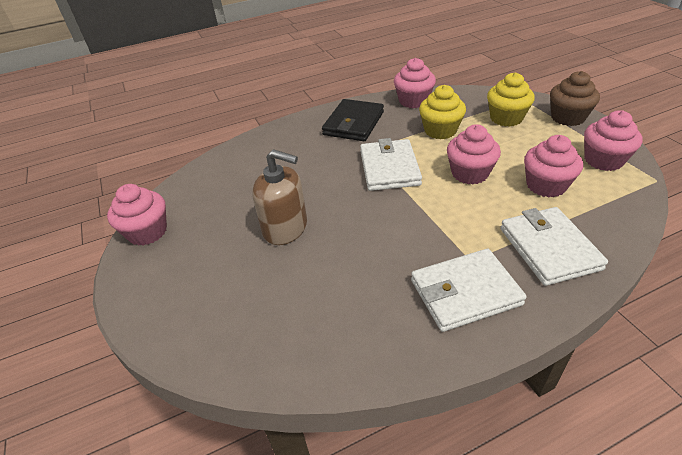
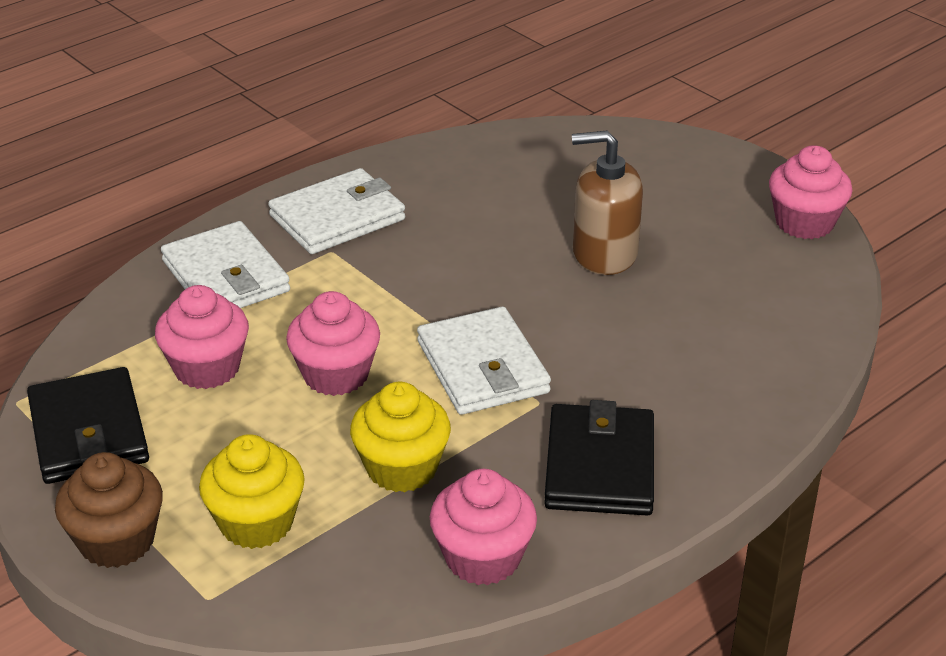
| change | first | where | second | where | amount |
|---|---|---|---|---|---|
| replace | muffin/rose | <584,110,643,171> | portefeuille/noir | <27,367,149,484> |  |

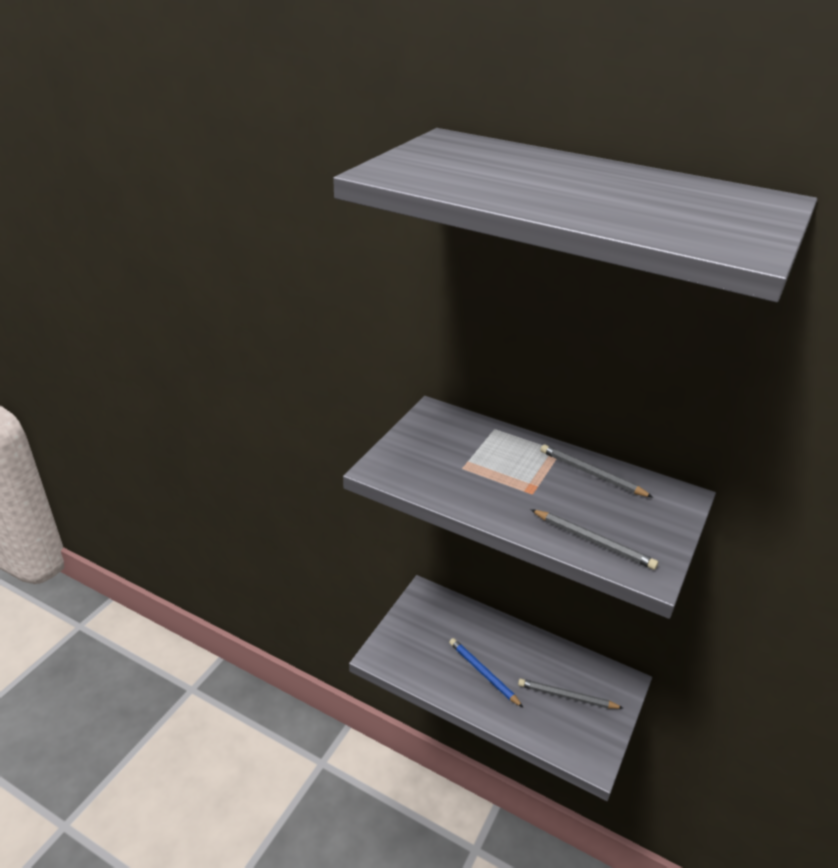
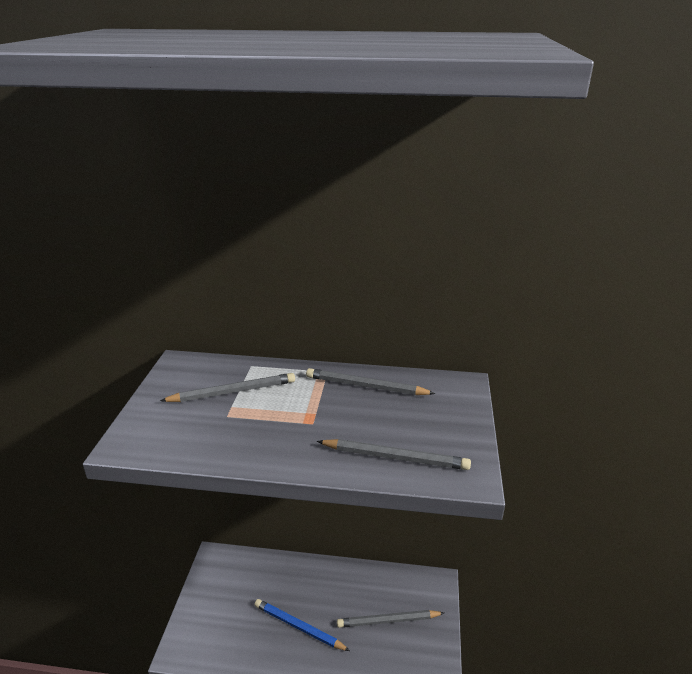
| change | first | where | second | where | amount |
|---|---|---|---|---|---|
| insert |  |  | crayon/gris | <160,373,295,402> |  |

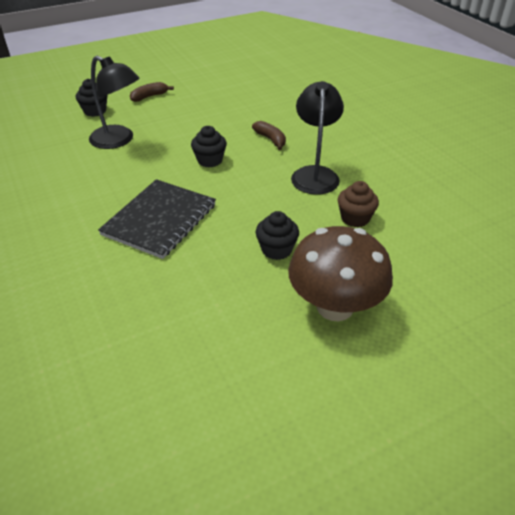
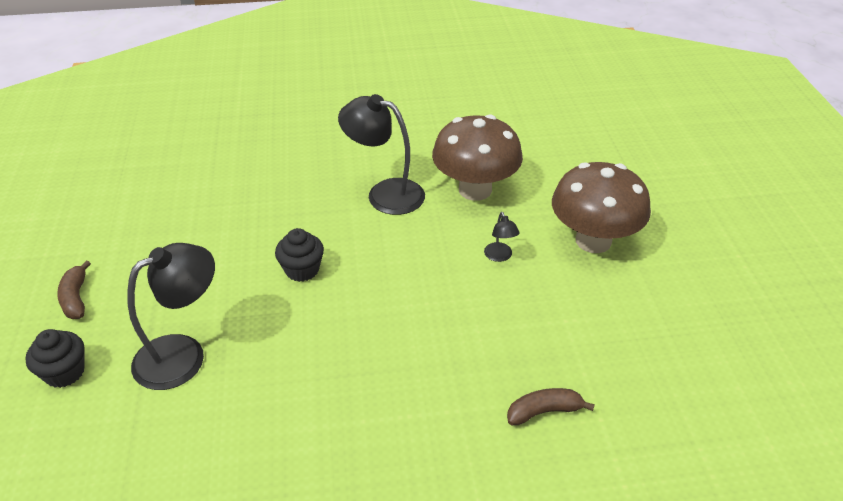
| change | first | where | second | where | amount |
|---|---|---|---|---|---|
| delete | carnet/noir | <98,179,216,259> |  |  |  |
| move | banane/marron | <252,121,286,150> |  | <507,388,595,425> |  |
| replace | muffin/noir | <256,211,299,260> | lampe/noir | <484,212,520,262> |  |
| replace | muffin/marron | <338,181,379,227> | champignon/marron | <432,114,523,201> |  |

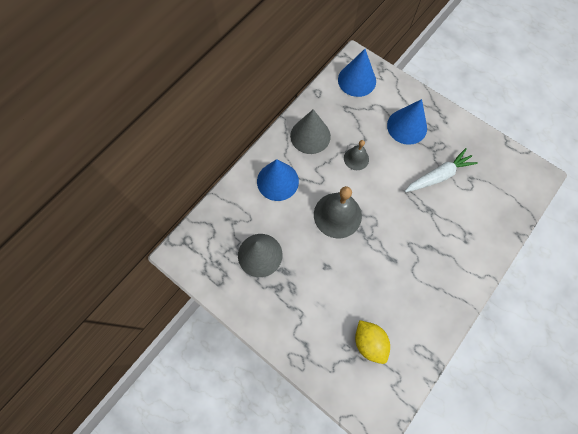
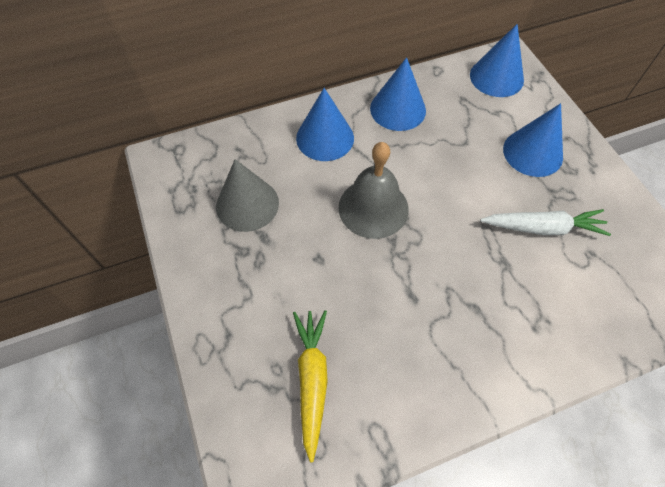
| change | first | where | second | where | amount |
|---|---|---|---|---|---|
| delete | cloche/gris | <344,140,369,170> |  |  |  |
| replace | citron/jaune | <355,320,390,364> | carotte/jaune | <293,310,328,463> |  |
| recolor | cône/gris | <290,109,331,154> | cône/bleu | <370,57,426,131> |  |

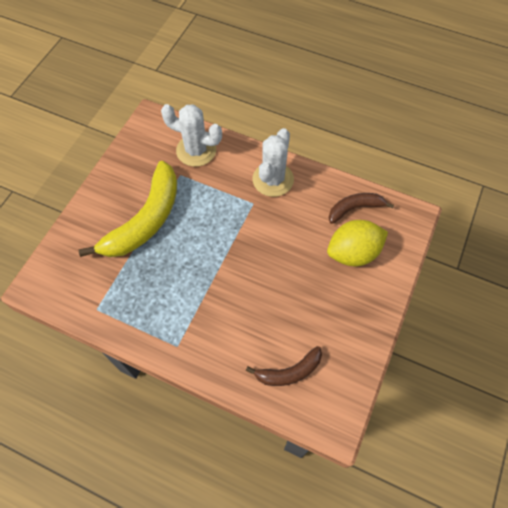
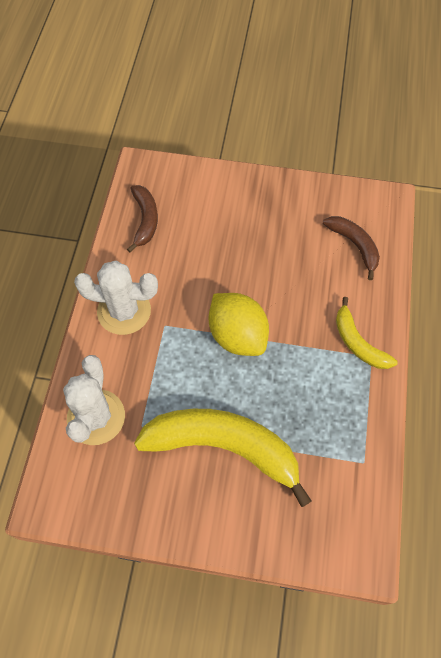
| change | first | where | second | where | amount |
|---|---|---|---|---|---|
| insert |  |  | banane/jaune | <336,297,398,369> |  |
| move | citron/jaune | <327,220,388,266> |  | <209,293,269,356> |  |
| rotate | banane/marron | <328,193,394,224> |  | <127,185,158,252> | 150 degrees counterclockwise |

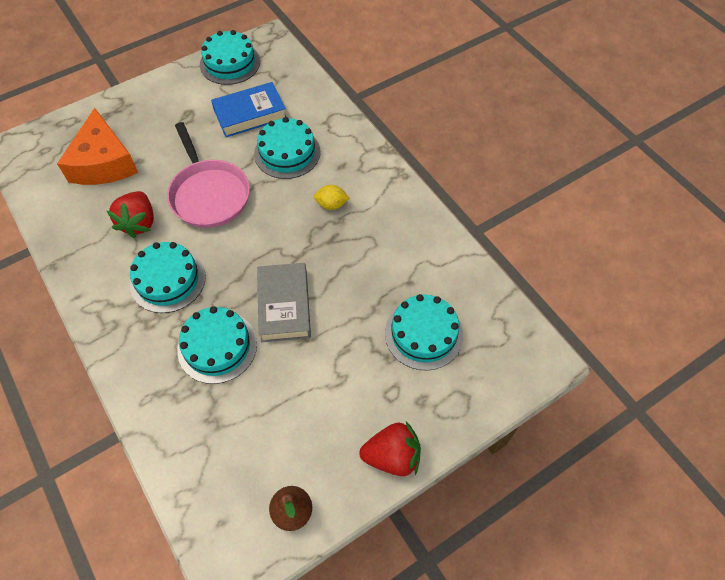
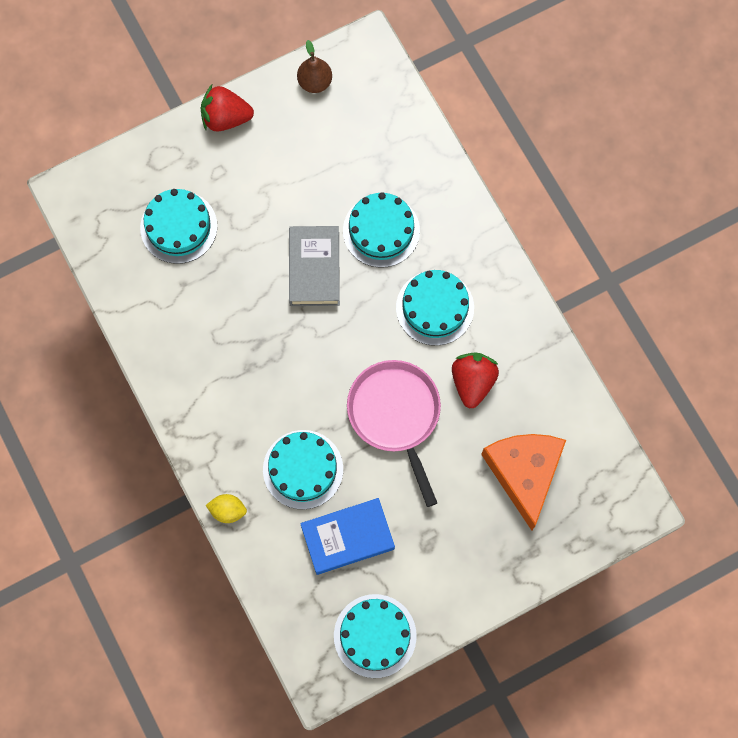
| change | first | where | second | where | amount |
|---|---|---|---|---|---|
| move | citron/jaune | <314,185,350,210> |  | <206,494,247,523> |  |

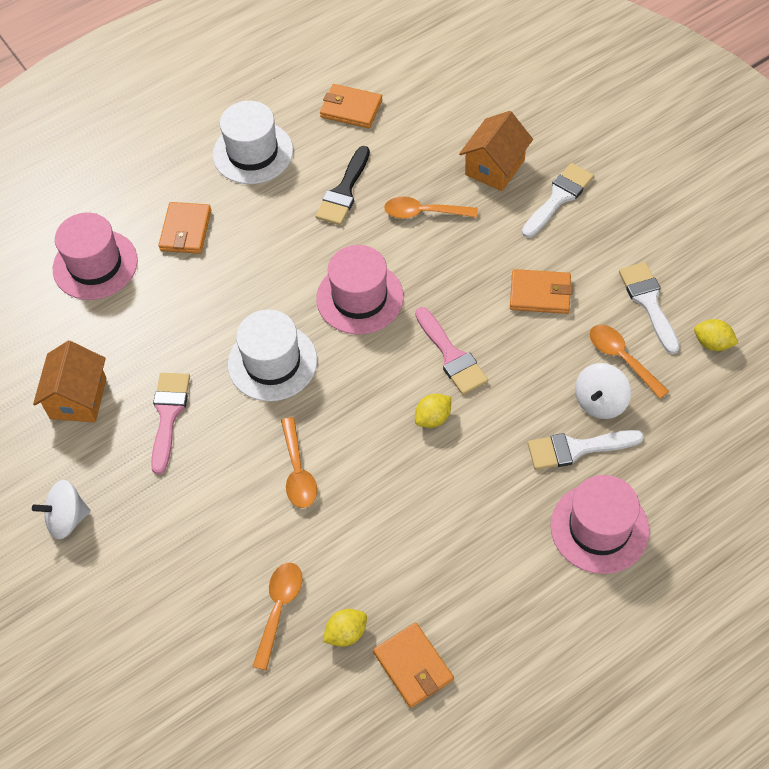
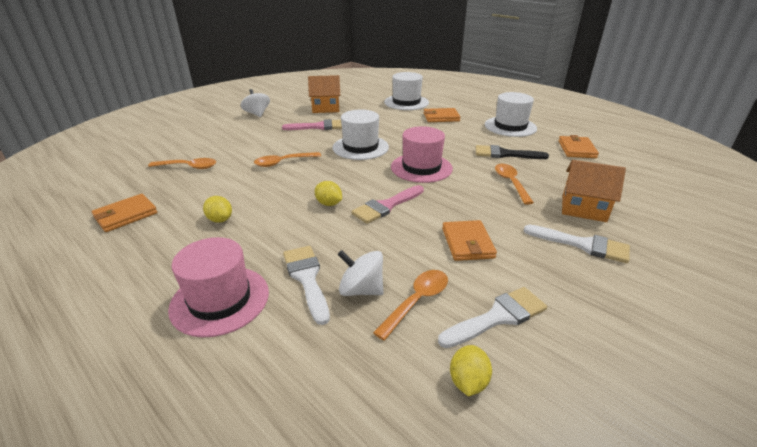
| change | first | where | second | where | amount |
|---|---|---|---|---|---|
| move | citron/jaune | <323,609,367,647> |  | <203,196,232,223> |  |
| recolor | chapeau/rose | <53,213,138,300> | chapeau/blanc | <384,72,429,110> |  |

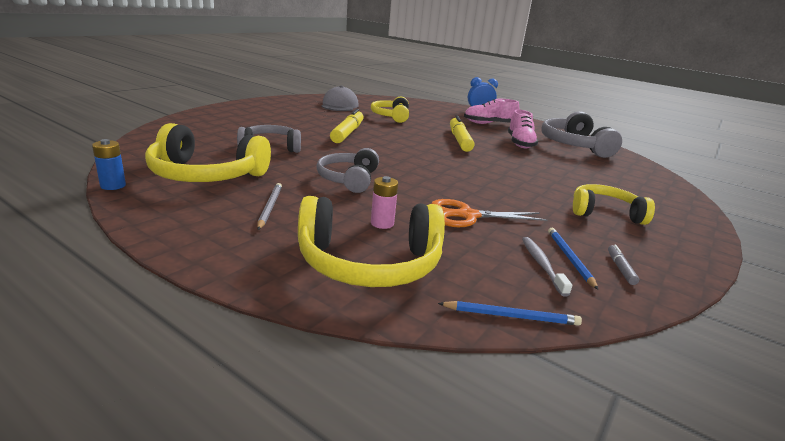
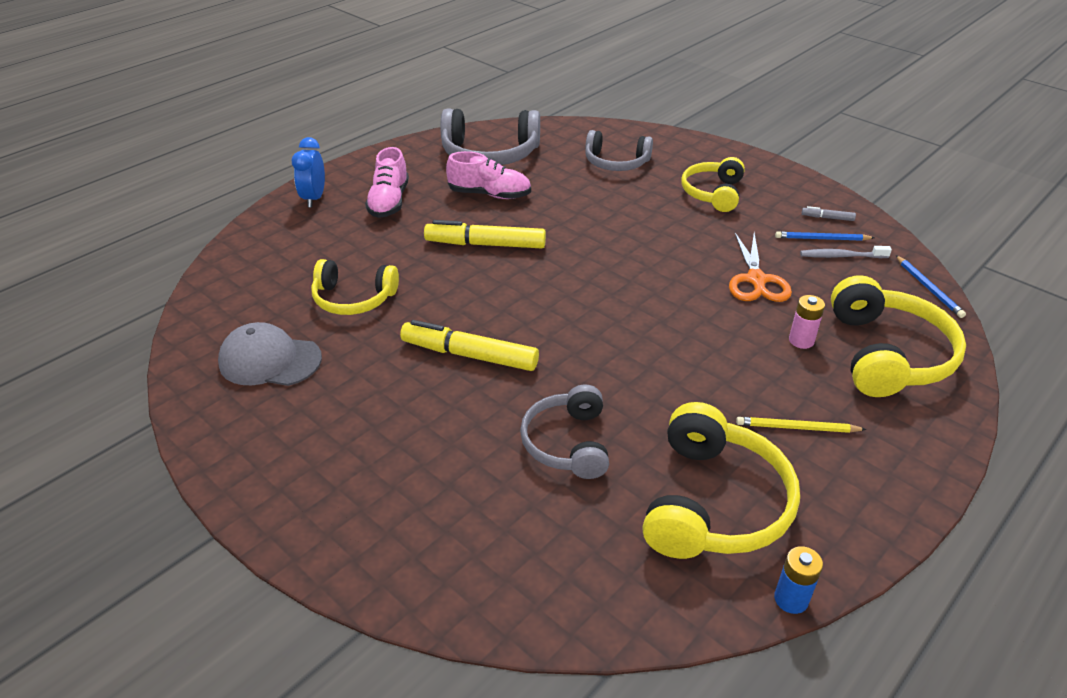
| change | first | where | second | where | amount |
|---|---|---|---|---|---|
| move | casque audio/gris | <316,148,379,193> |  | <585,130,653,171> |  |
| recolor | crayon/gris | <257,183,282,230> | crayon/jaune | <736,417,867,433> |  |
| rotate | crayon/bleu | <438,301,582,326> |  | <896,255,966,318> | 150 degrees clockwise |

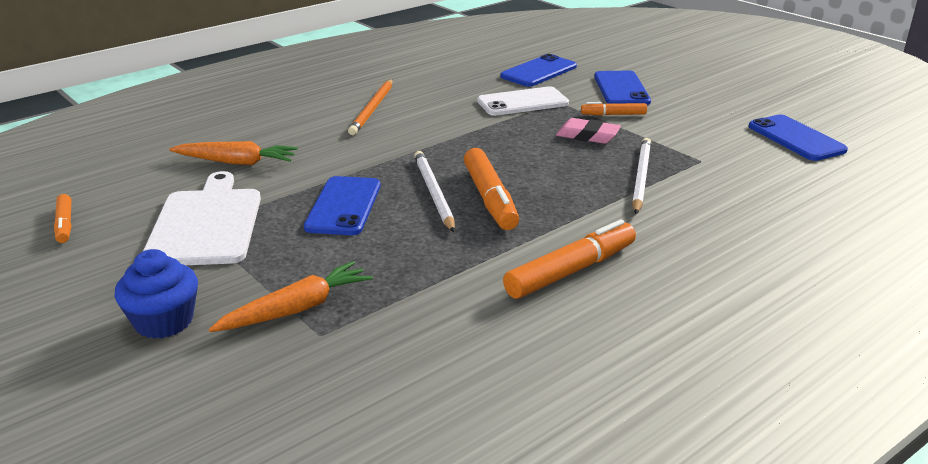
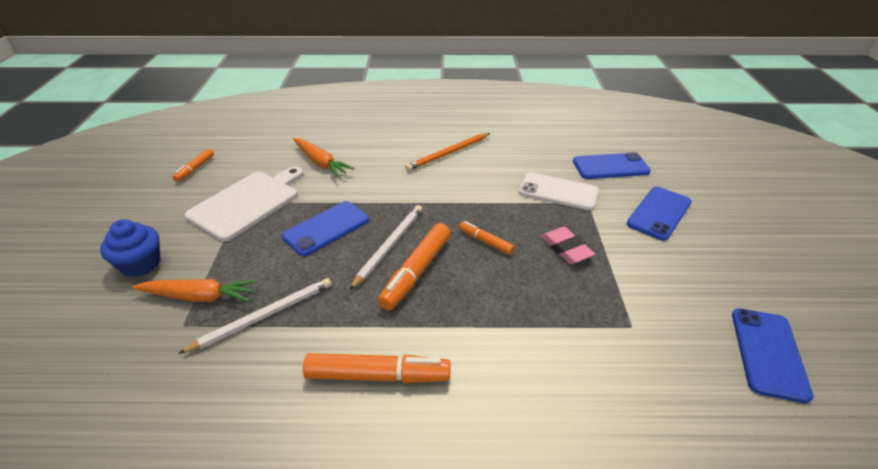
| change | first | where | second | where | amount |
|---|---|---|---|---|---|
| move | feutre/orange | <581,102,647,116> |  | <459,221,515,255> |  |
| move | crayon/blanc | <632,138,651,214> |  | <178,278,331,354> |  |

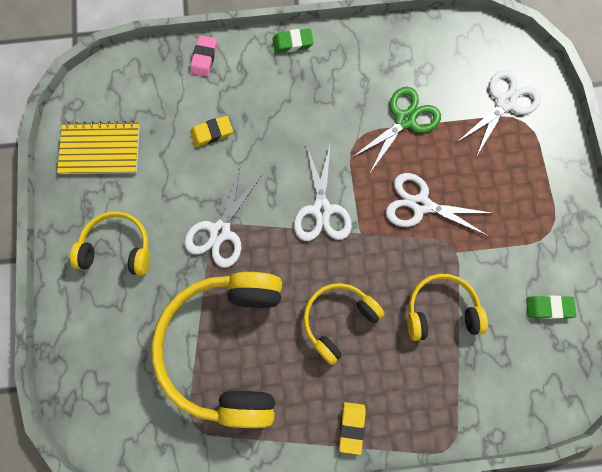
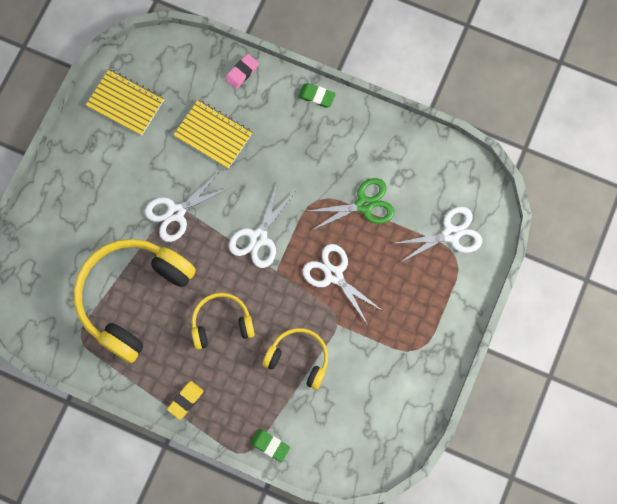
| change | first | where | second | where | amount |
|---|---|---|---|---|---|
| delete | casque audio/jaune | <70,211,150,276> |  |  |  |
| move | gomme/vert | <526,296,576,319> |  | <250,429,290,462> |  |
| replace | gomme/jaune | <190,116,233,147> | carnet/jaune | <174,99,253,169> |  |

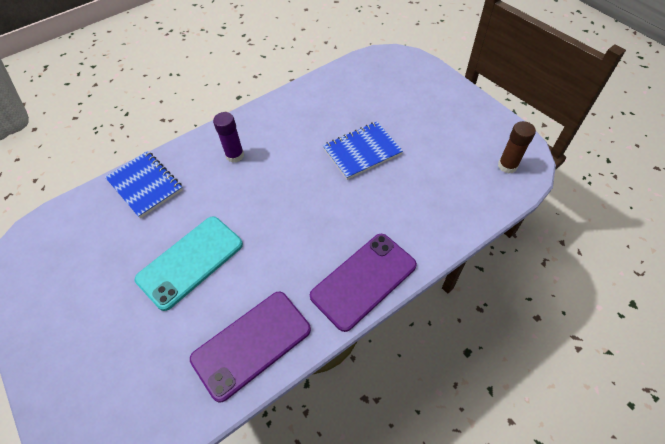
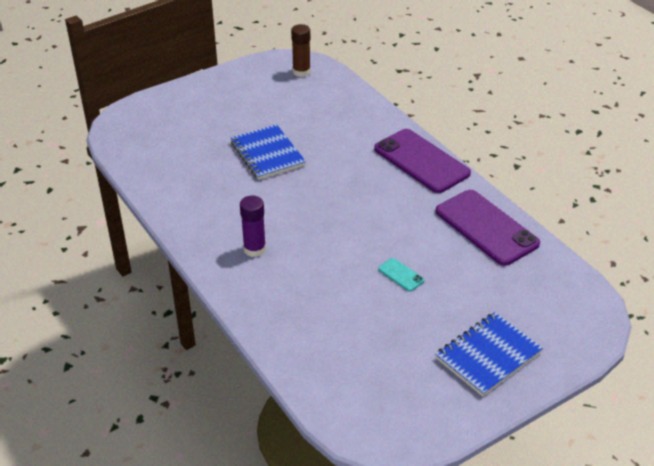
| change | first | where | second | where | amount |
|---|---|---|---|---|---|
| move | carnet/bleu | <105,151,183,218> |  | <435,312,543,397> |  |
| resize | téléphone/turquoise | <135,216,243,311> |  | <378,258,424,291> | x0.41 |

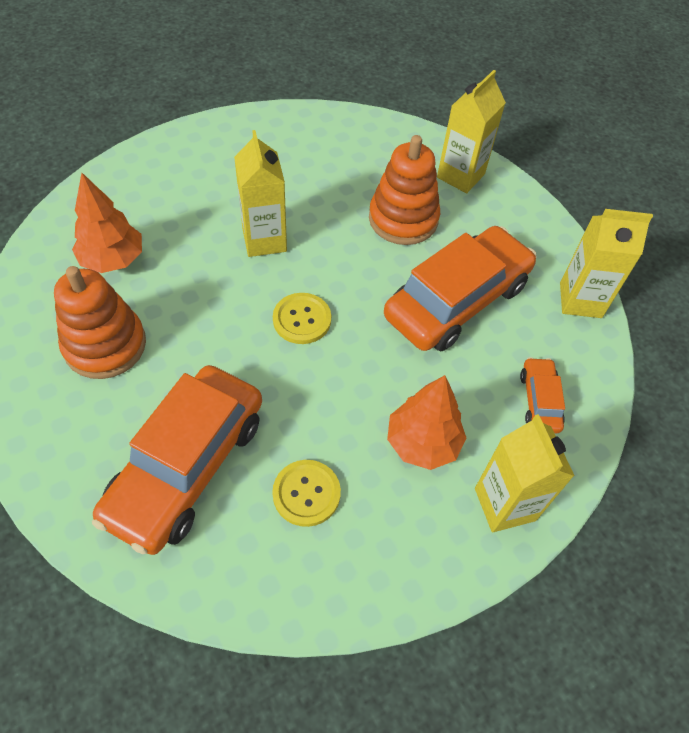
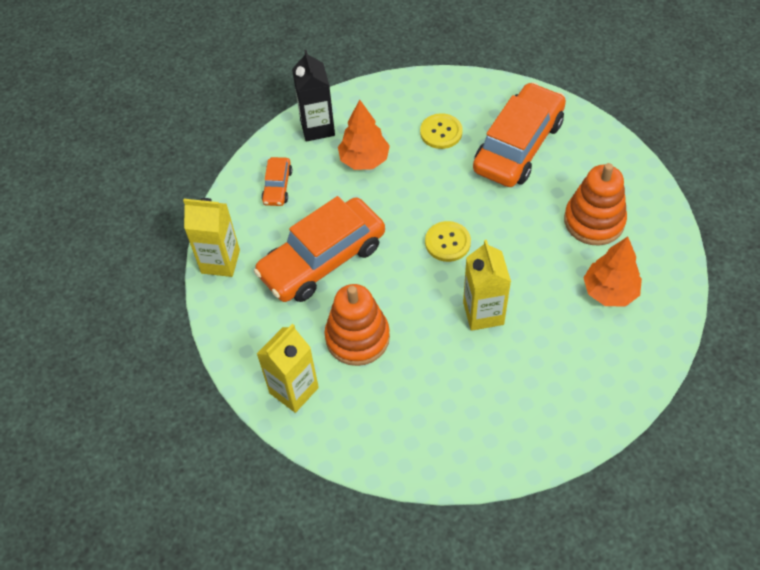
| change | first | where | second | where | amount |
|---|---|---|---|---|---|
| recolor | brique de lait/jaune | <475,414,574,532> | brique de lait/noir | <292,49,335,142> |  |

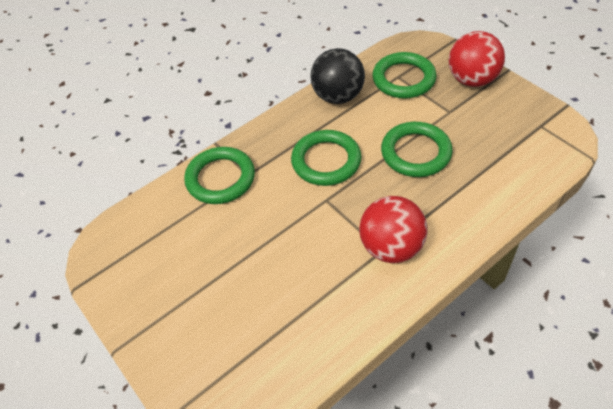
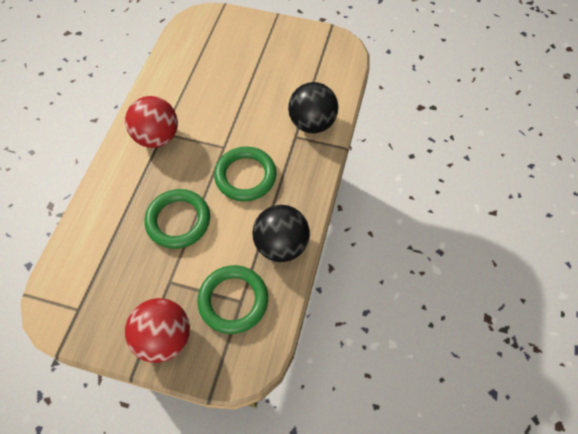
| change | first | where | second | where | amount |
|---|---|---|---|---|---|
| replace | anneau/vert | <184,147,255,204> | balle/noir | <288,82,338,133> |  |

